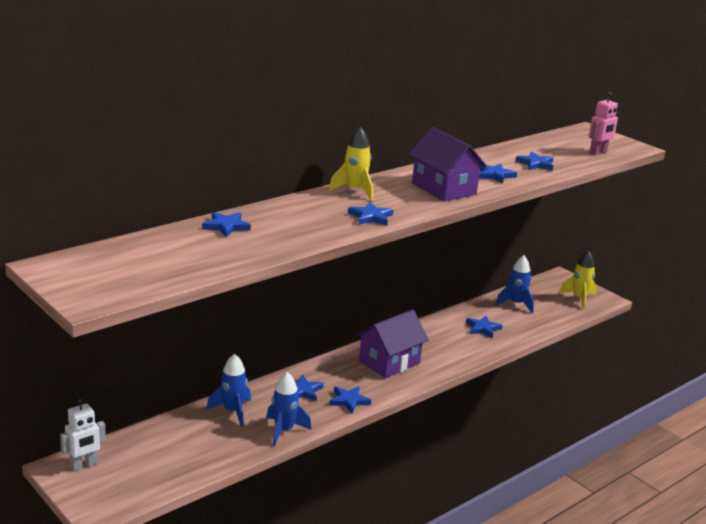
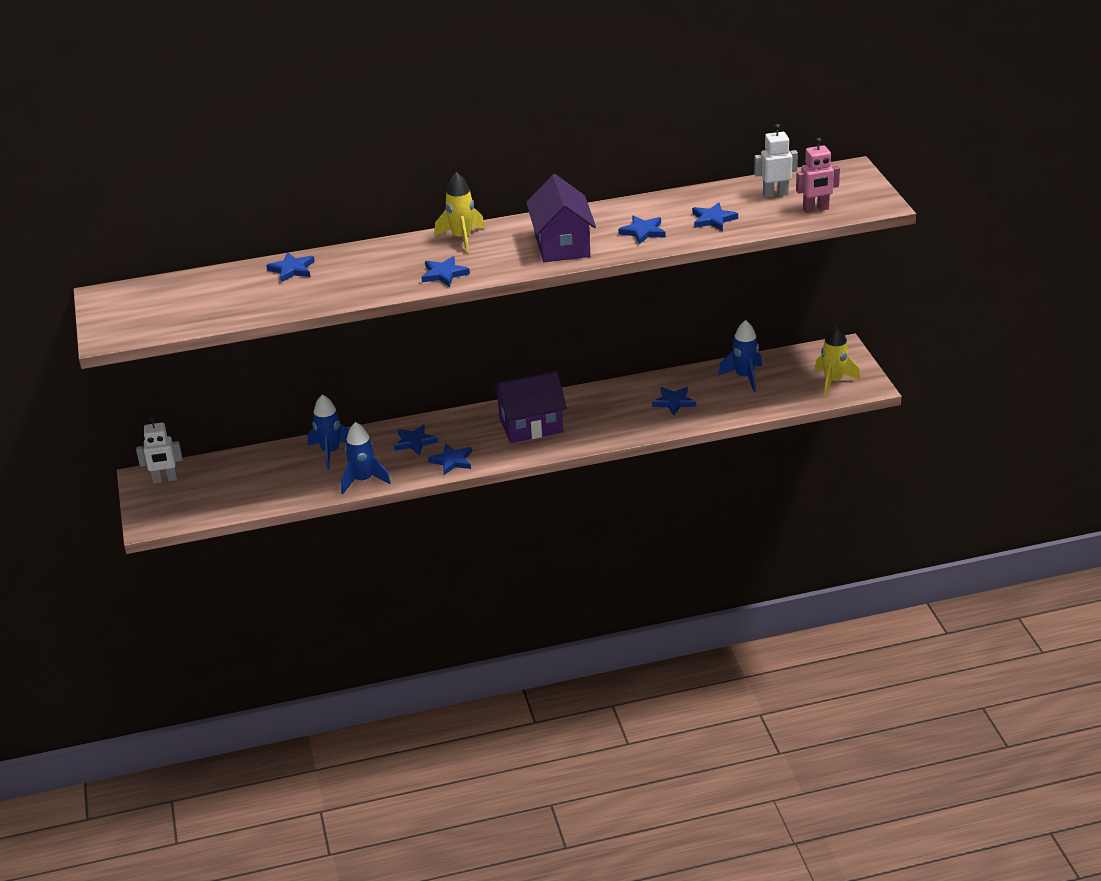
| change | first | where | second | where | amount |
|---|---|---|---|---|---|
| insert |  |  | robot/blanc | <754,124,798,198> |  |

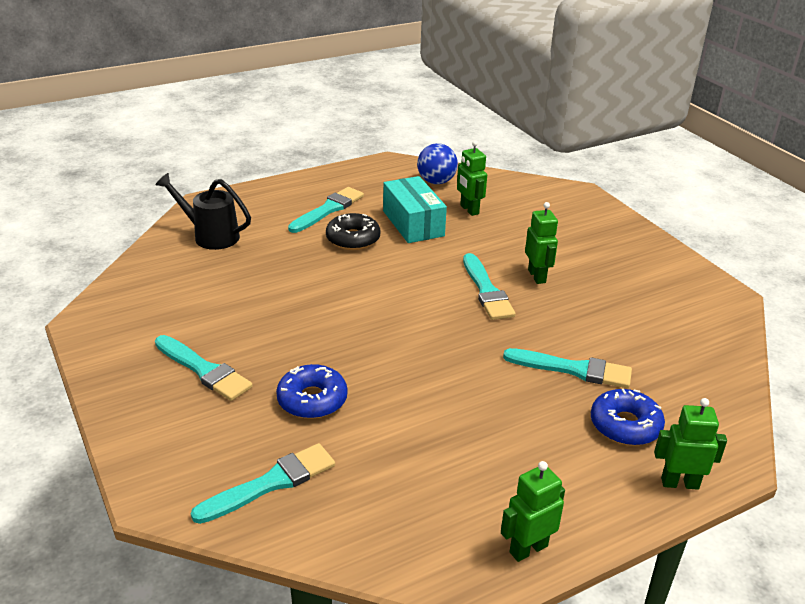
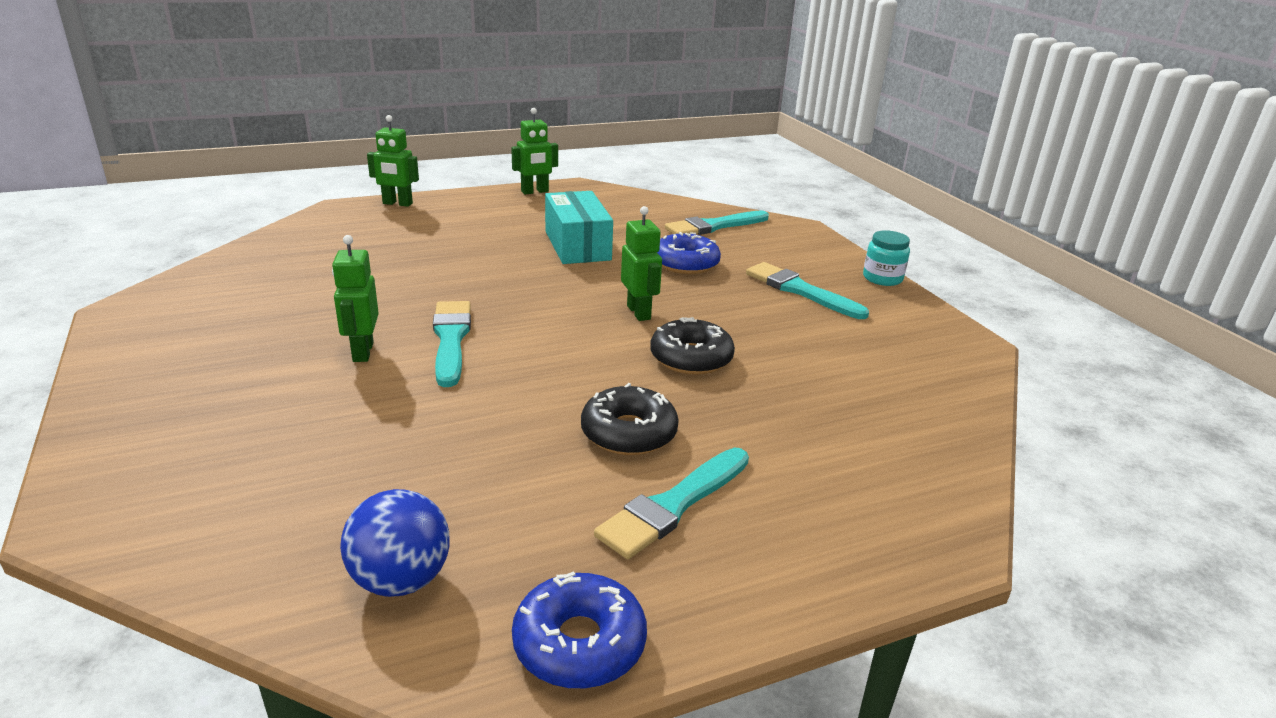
| change | first | where | second | where | amount |
|---|---|---|---|---|---|
| delete | arrosoir/noir | <156,173,251,250> |  |  |  |
| delete | pinceau/turquoise | <503,348,632,388> |  |  |  |
| insert |  |  | beignet/noir | <650,317,735,375> |  |
| insert |  |  | bocal/turquoise | <863,230,910,286> |  |
| move | boîte/turquoise | <383,176,447,243> |  | <545,191,613,264> |  |
| move | robot/vert | <457,141,487,216> |  | <621,206,662,321> |  |
| move | beignet/bleu | <591,389,665,446> |  | <512,571,647,689> |  |

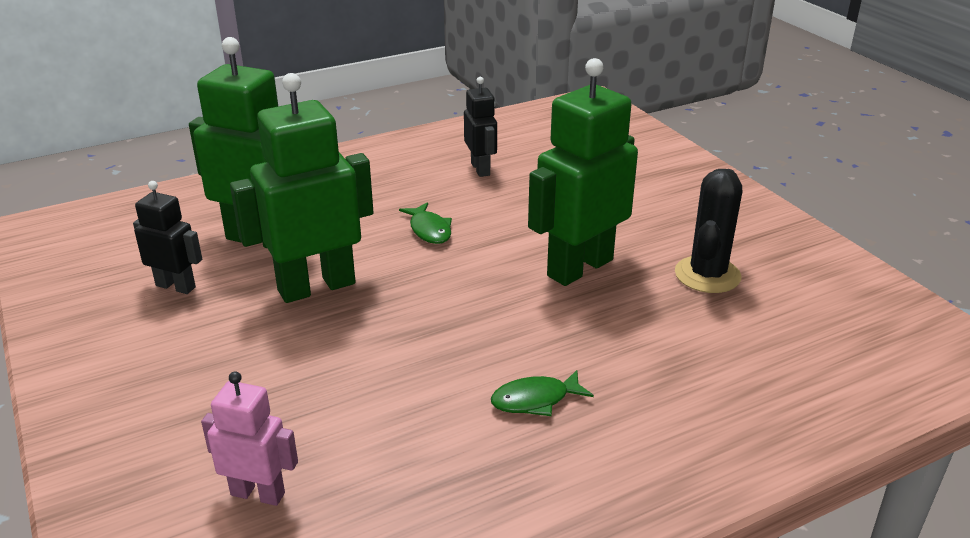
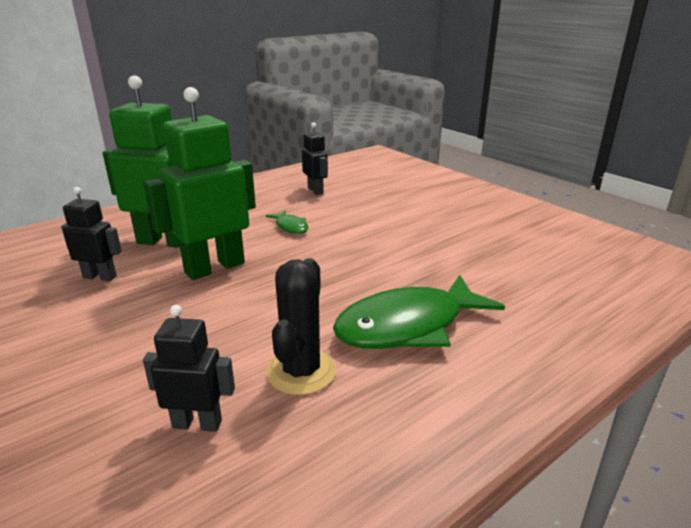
| change | first | where | second | where | amount |
|---|---|---|---|---|---|
| delete | robot/vert | <528,58,638,286> |  |  |  |
| move | cactus/noir | <675,169,742,293> |  | <266,258,336,395> |  |
| recolor | robot/rose | <201,371,298,506> | robot/noir | <143,305,235,432> |  |
| resize | poisson/vert | <491,370,594,416> |  | <333,275,505,349> | x2.20 |

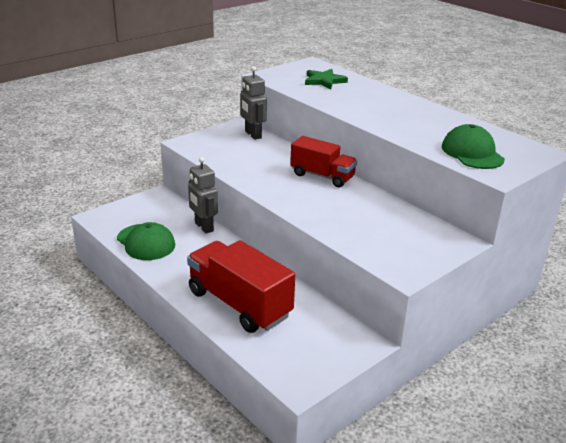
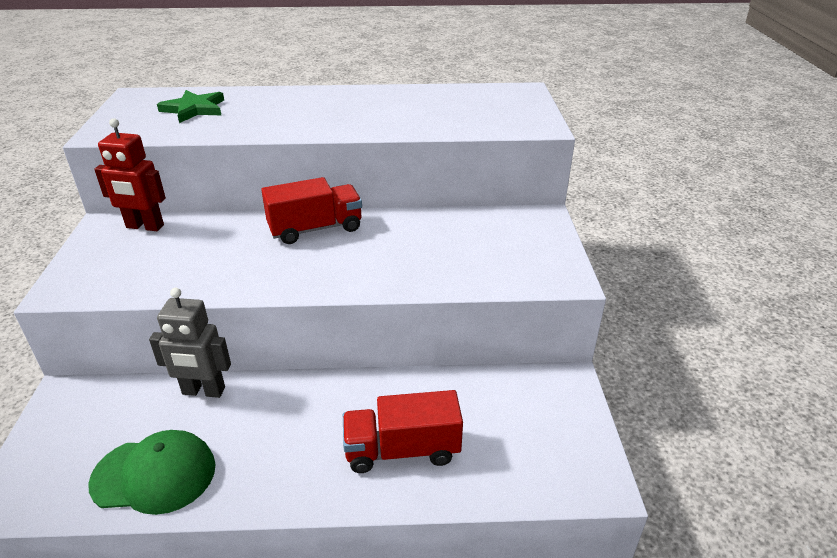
| change | first | where | second | where | amount |
|---|---|---|---|---|---|
| delete | casquette/vert | <442,124,505,169> |  |  |  |
| recolor | robot/gris | <241,66,267,140> | robot/rouge | <94,118,166,231> |  |
| resize | camion/rouge | <187,240,295,333> |  | <343,390,463,473> | x0.65 |

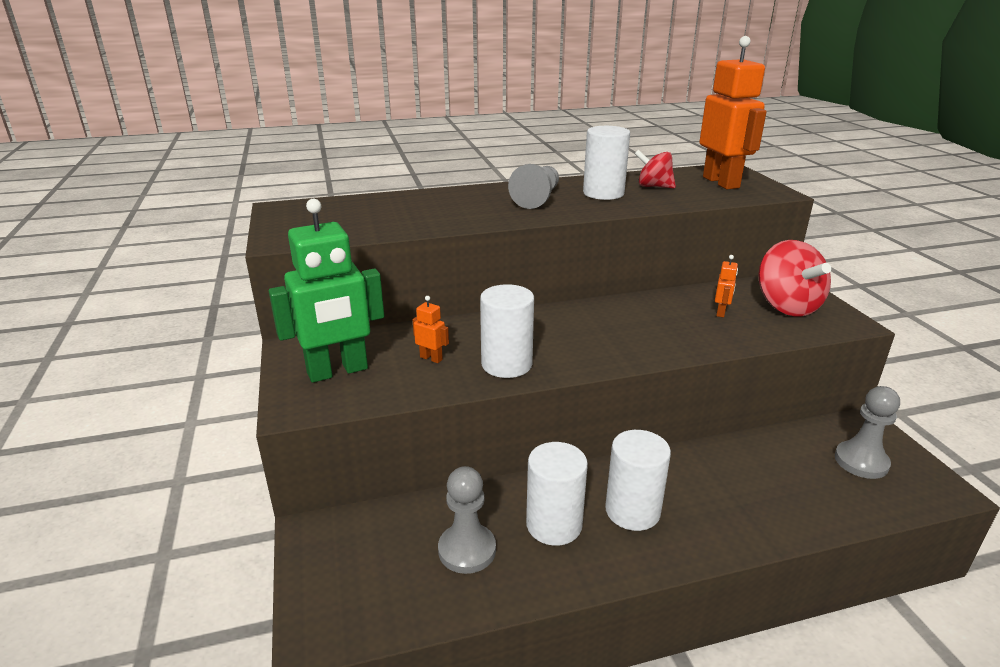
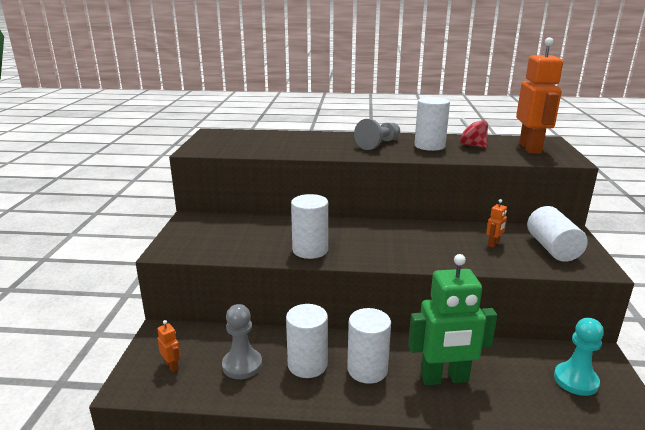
| change | first | where | second | where | amount |
|---|---|---|---|---|---|
| move | robot/vert | <269,199,384,383> |  | <408,254,497,385> |  |
| move | robot/orange | <413,296,449,363> |  | <157,320,181,372> |  |
| replace | toupie/rouge | <758,240,831,316> | cylindre/blanc | <527,206,588,262> |  |
| recolor | pion/gris | <835,386,900,479> | pion/turquoise | <554,318,604,396> |  |

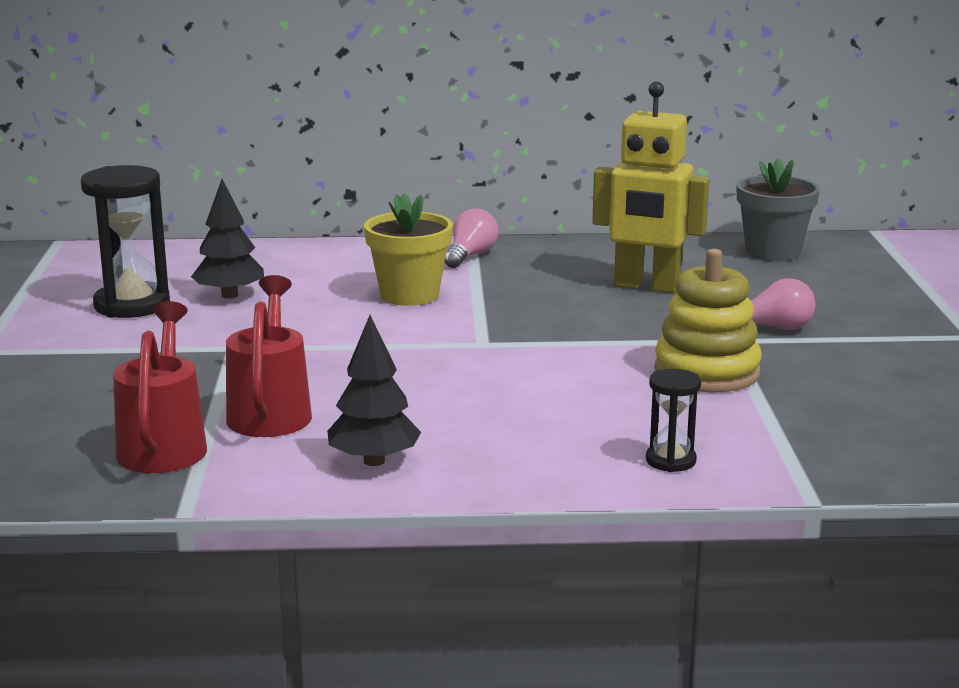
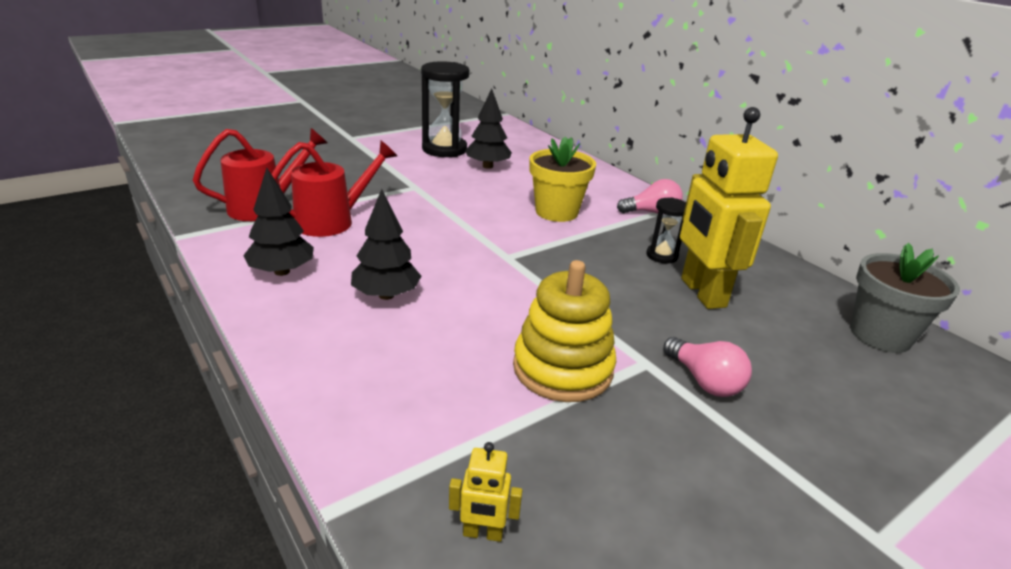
| change | first | where | second | where | amount |
|---|---|---|---|---|---|
| insert |  |  | arbre/noir | <351,189,422,300> |  |
| insert |  |  | robot/jaune | <449,442,522,542> |  |
| move | sablier/noir | <646,369,701,472> |  | <647,197,686,264> |  |

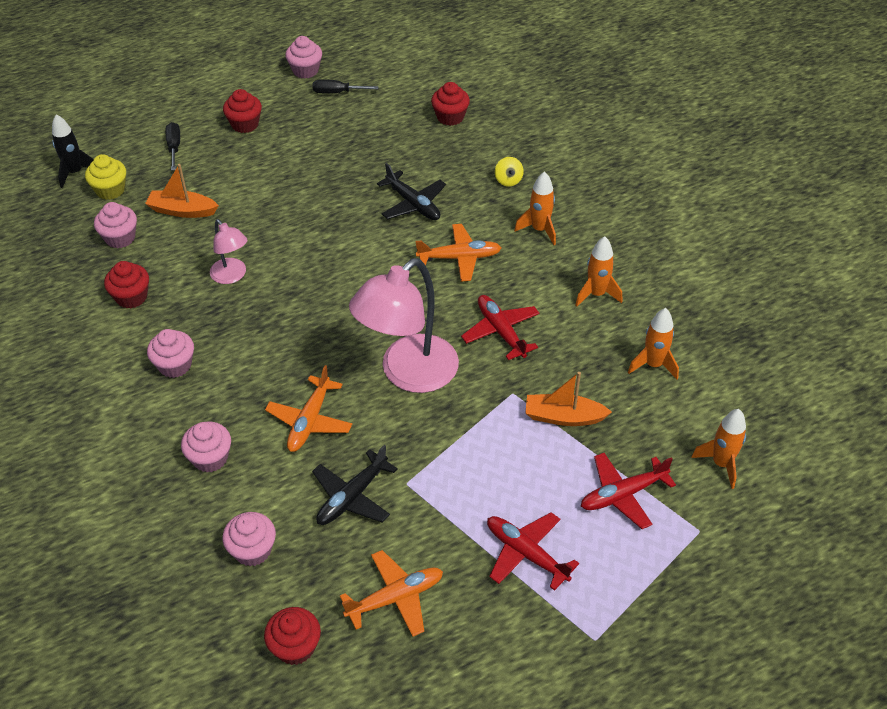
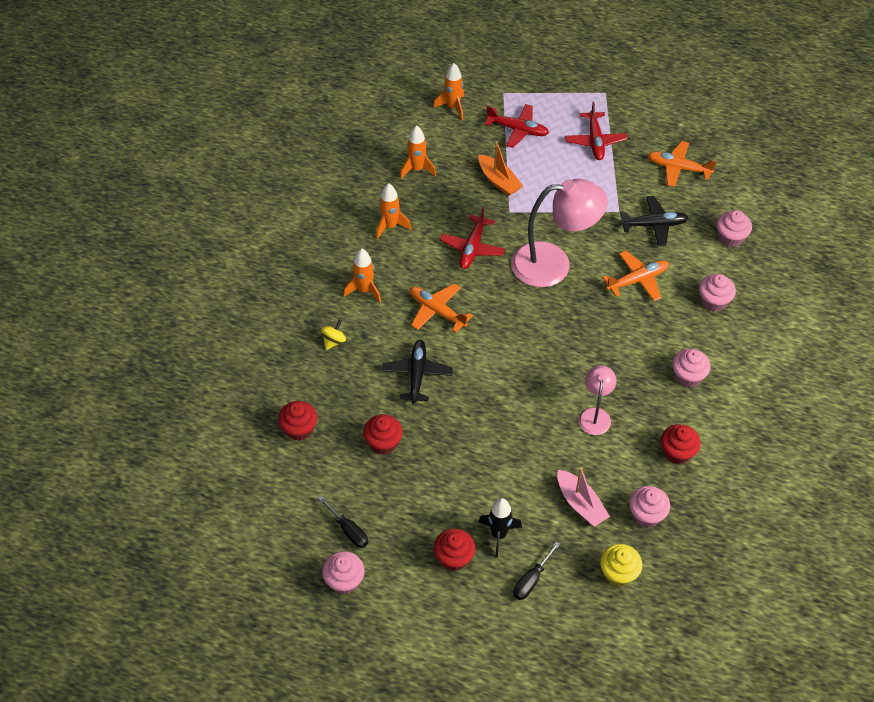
| change | first | where | second | where | amount |
|---|---|---|---|---|---|
| move | fusée/noir | <52,114,94,188> |  | <479,498,522,558> |  |
| move | muffin/rouge | <264,607,321,665> |  | <363,414,403,455> |  |
| recolor | bateau/orange | <145,164,219,218> | bateau/rose | <557,467,610,527> |  |

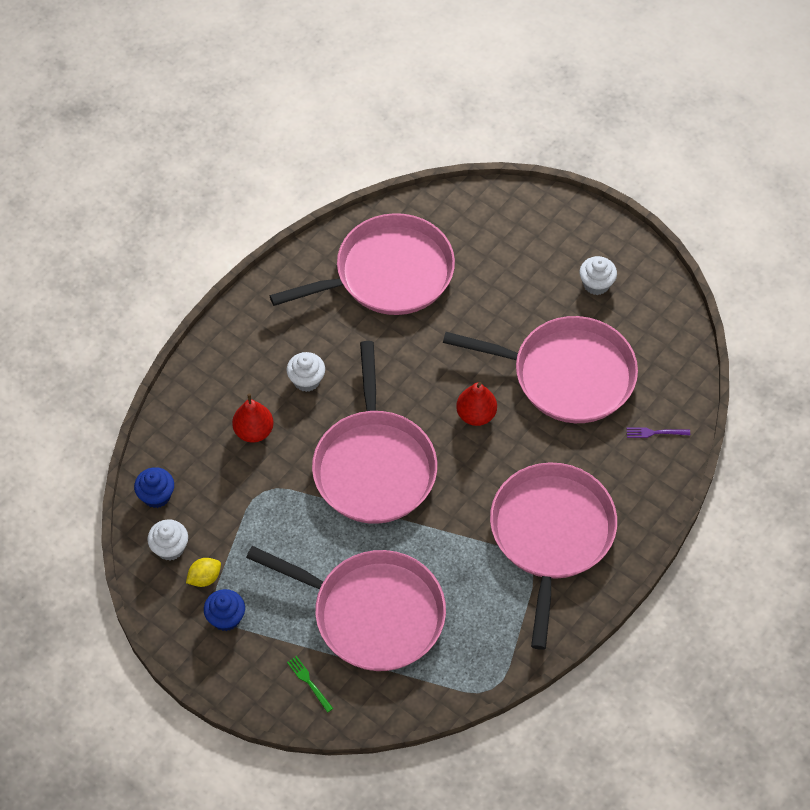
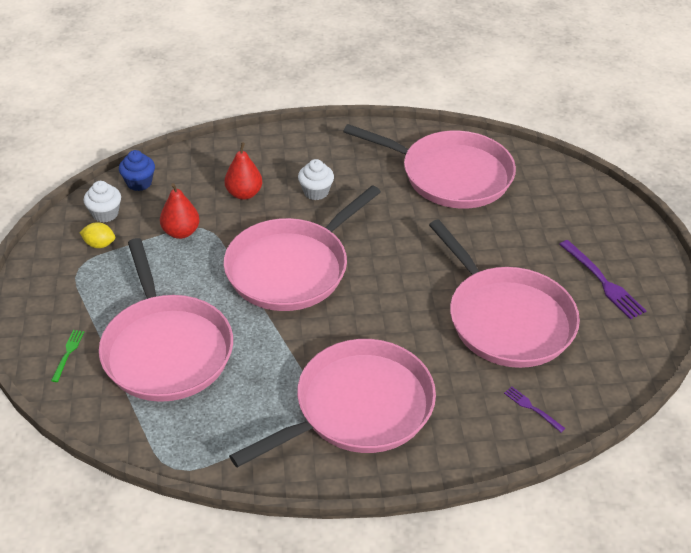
| change | first | where | second | where | amount |
|---|---|---|---|---|---|
| delete | muffin/bleu | <204,589,245,631> |  |  |  |
| move | poire/rouge | <456,382,497,426> |  | <160,183,200,239> |  |
| replace | muffin/blanc | <579,256,617,295> | fourchette/violet | <559,240,646,319> |  |

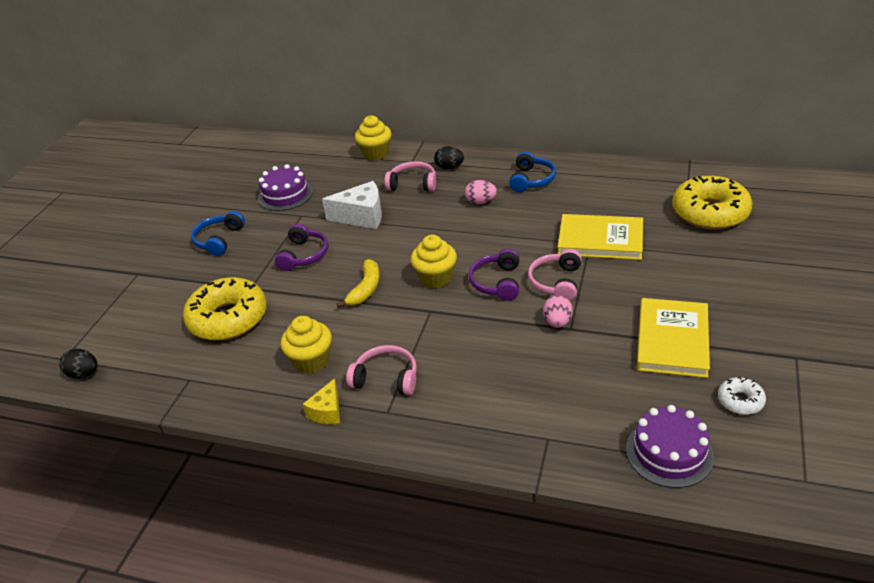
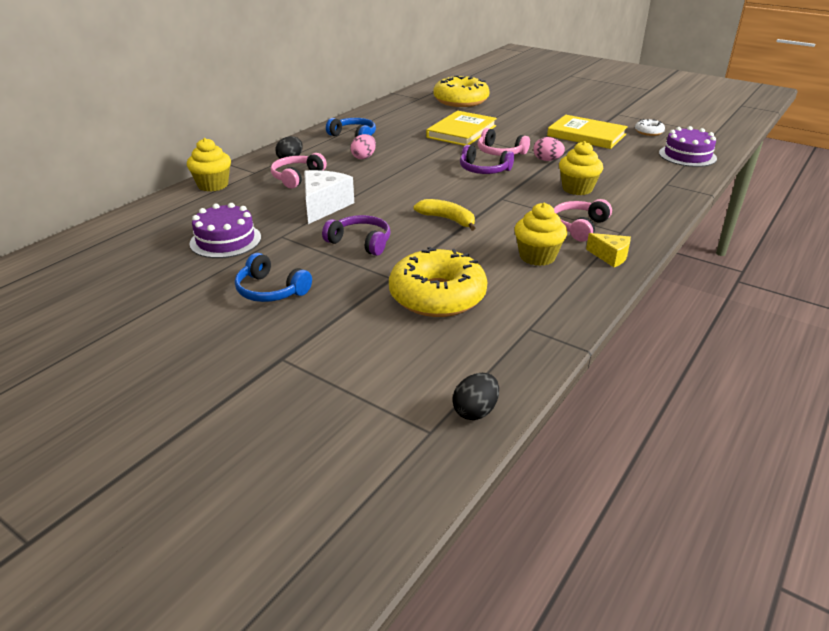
| change | first | where | second | where | amount |
|---|---|---|---|---|---|
| move | muffin/jaune | <410,235,457,289> |  | <559,141,603,195> |  |

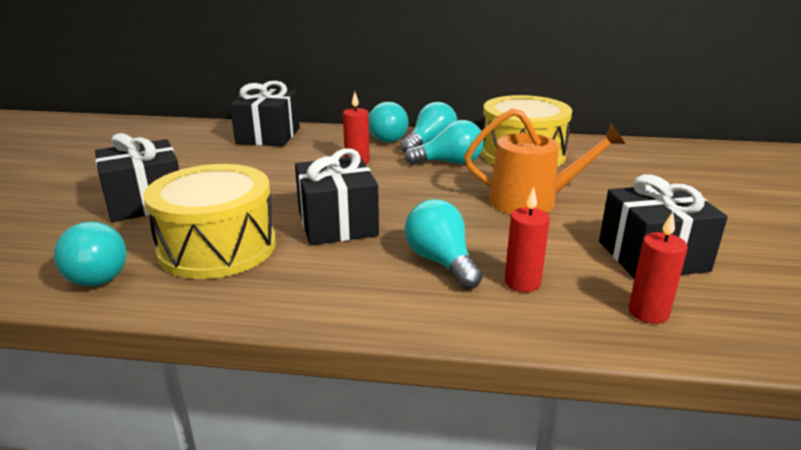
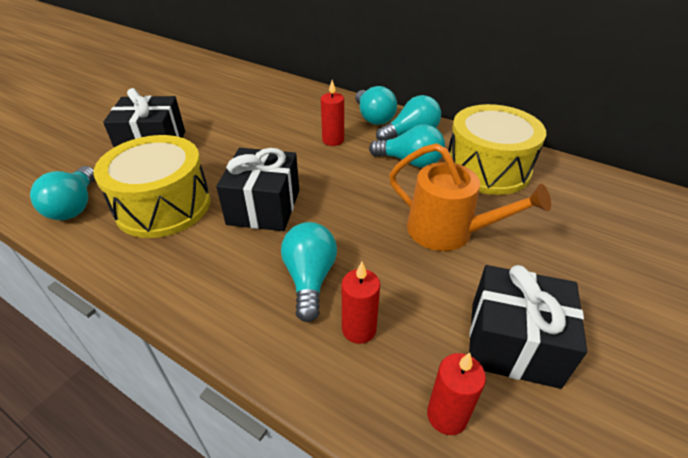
| change | first | where | second | where | amount |
|---|---|---|---|---|---|
| delete | cadeau/noir | <230,81,300,146> |  |  |  |

